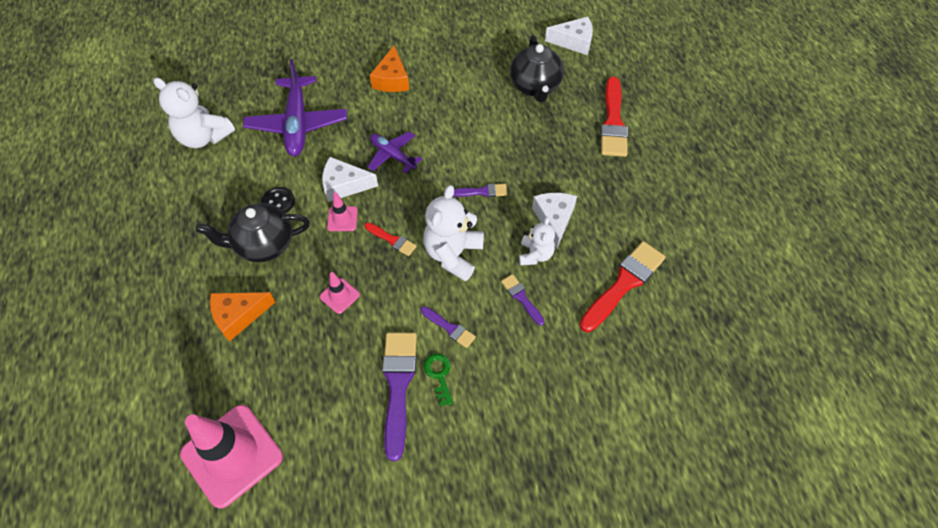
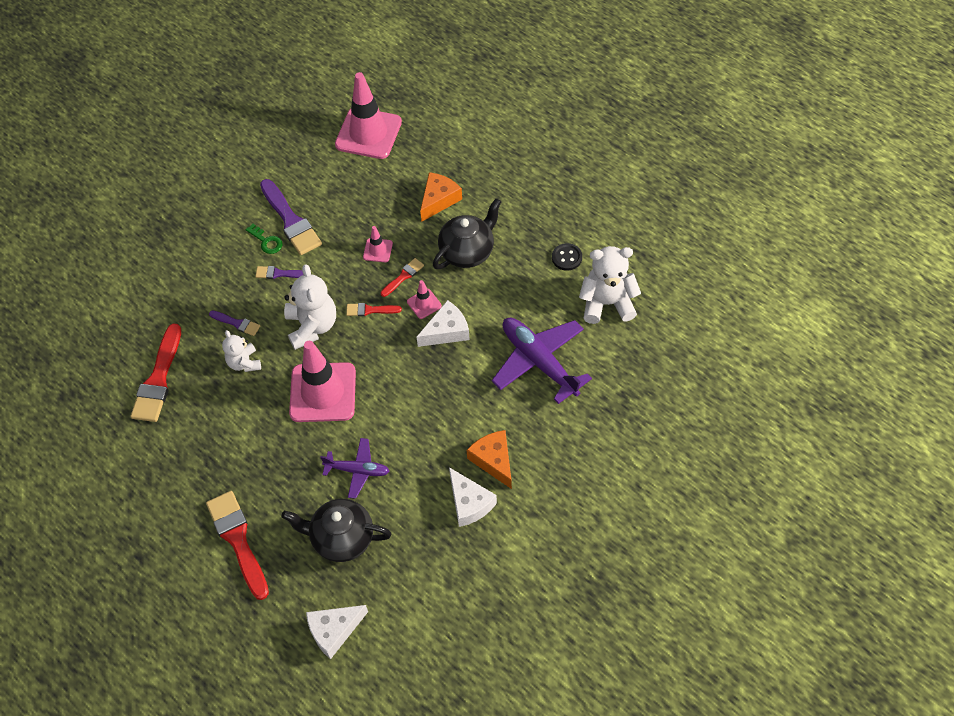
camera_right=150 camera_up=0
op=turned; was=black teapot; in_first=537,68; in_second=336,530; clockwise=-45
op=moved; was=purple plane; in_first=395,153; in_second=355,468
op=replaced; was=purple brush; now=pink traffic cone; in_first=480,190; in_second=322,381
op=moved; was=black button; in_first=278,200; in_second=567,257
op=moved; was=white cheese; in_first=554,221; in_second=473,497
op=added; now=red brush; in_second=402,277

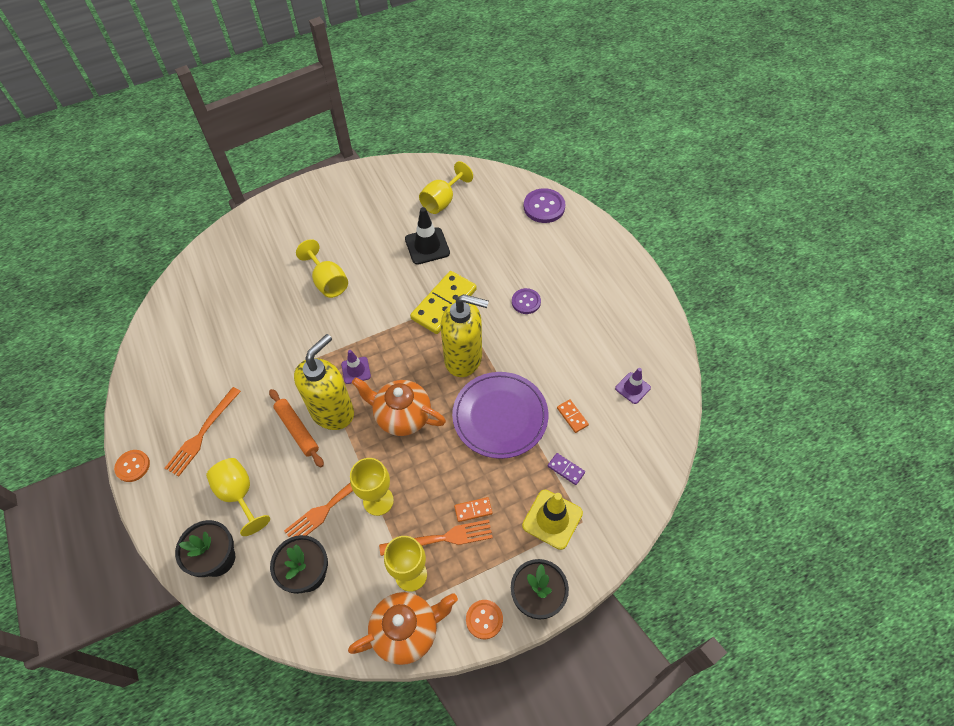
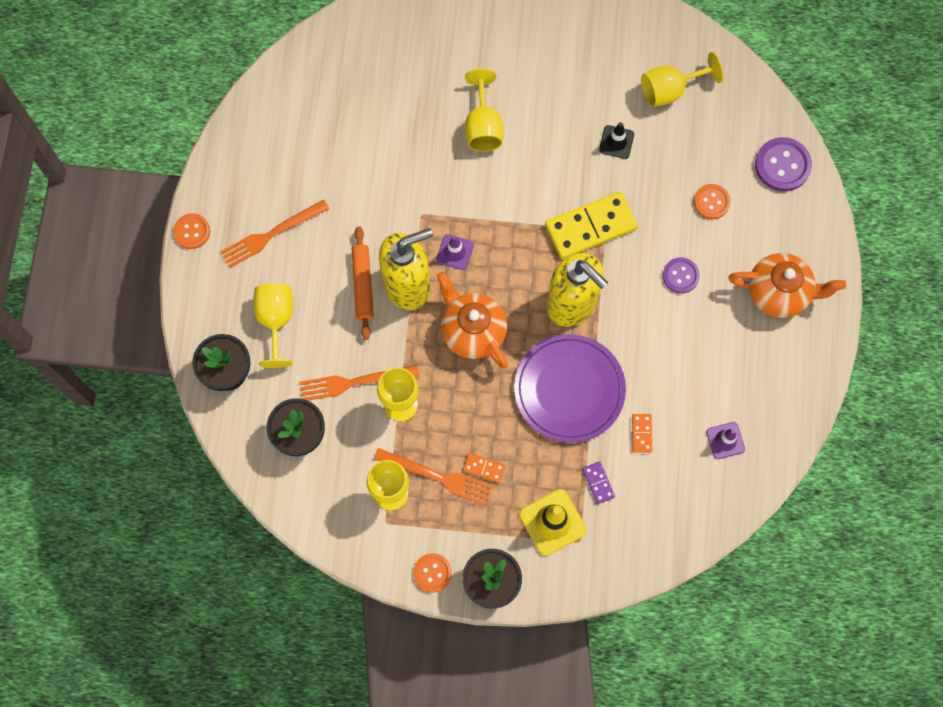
camera_right=30 camera_up=15
op=resized; was=black traffic cone; in_first=427,236; in_second=616,140; ratio=0.62
op=moved; was=orange teapot; in_first=403,628; in_second=787,285
op=added; now=orange button; in_second=712,201

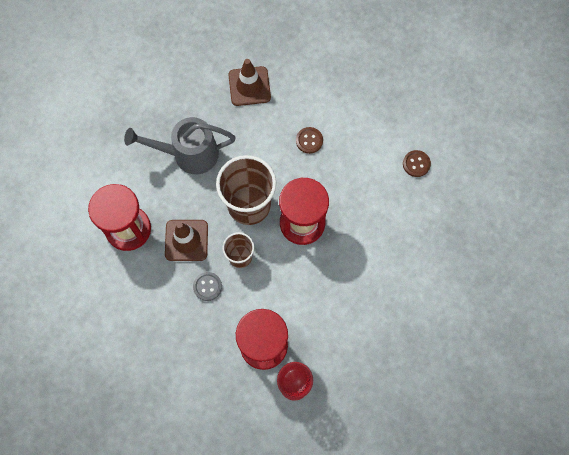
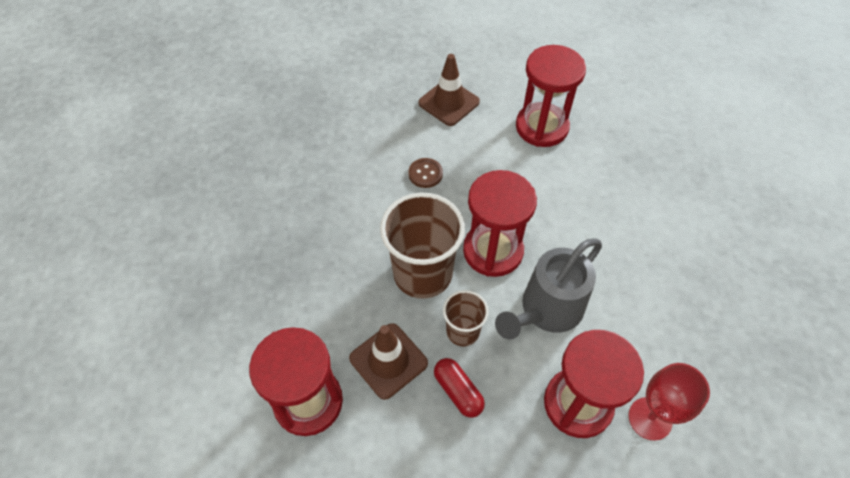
camera_right=-40 camera_up=-15
op=moved; was=brown traffic cone; in_first=249,82; in_second=449,90
op=moved; was=grey watering can; in_first=180,145; in_second=548,289
op=replaced; was=brown button; now=red hourglass; in_first=417,163; in_second=551,96
op=replaced; was=grey button; now=red capsule; in_first=207,286; in_second=459,388

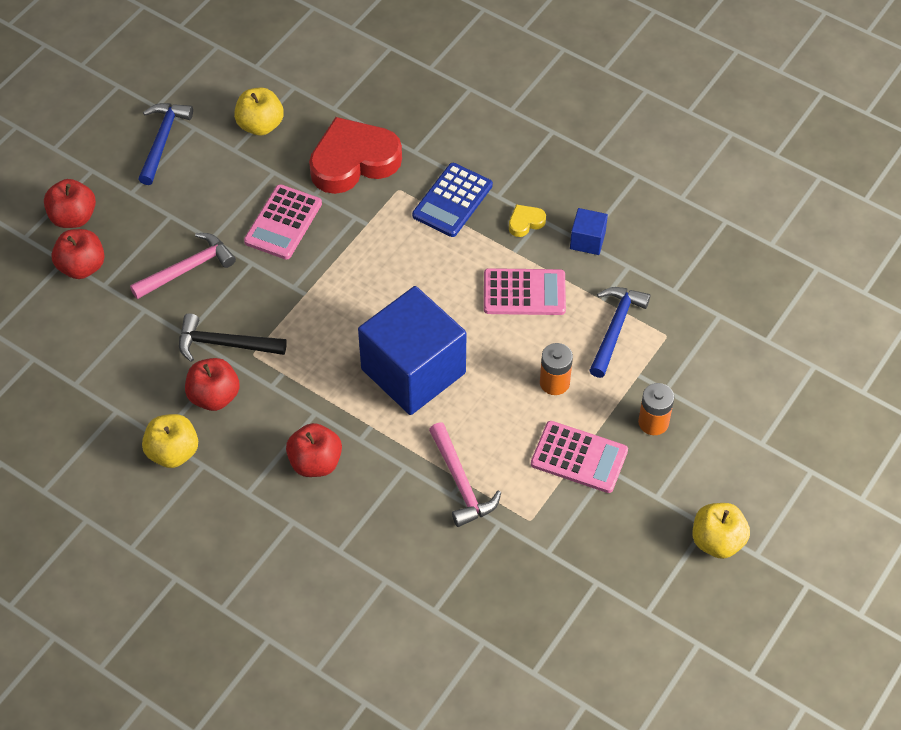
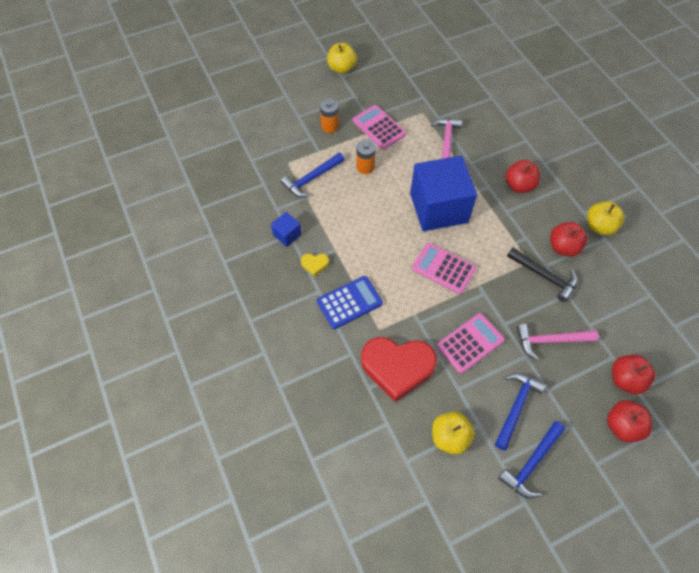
camera_right=-150 camera_up=5
op=moved; was=pink calculator; in_first=525,291; in_second=444,268
op=added; now=blue hammer; in_second=520,412

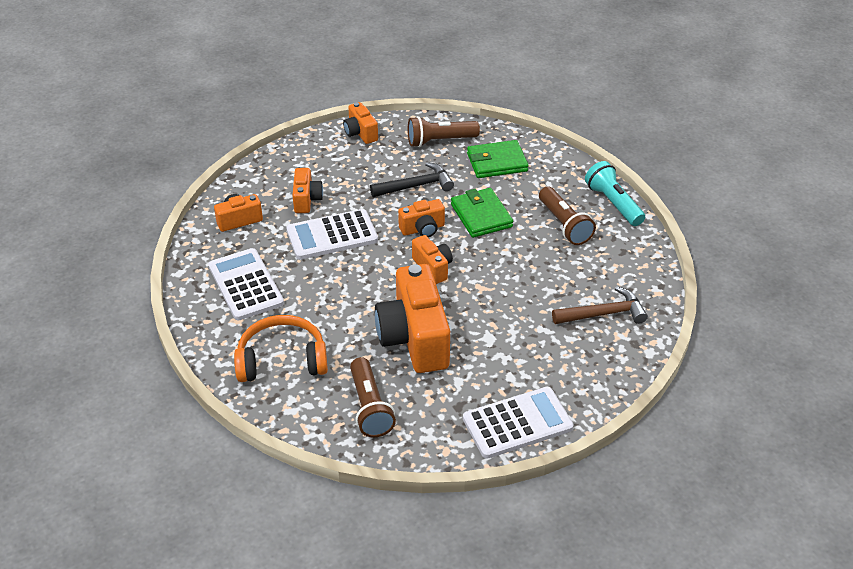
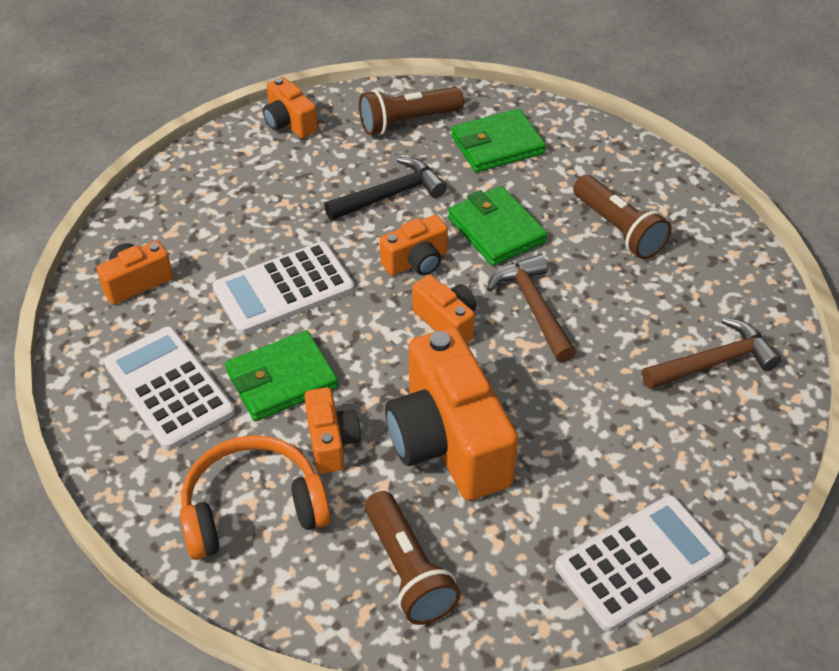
camera_right=-10 camera_up=5
op=removed; was=turquoise flashlight; in_first=615,193
op=moved; was=orange camera; in_first=307,190; in_second=333,430
op=added; now=brown hammer; in_second=531,308
op=added; now=green wallet; in_second=281,375

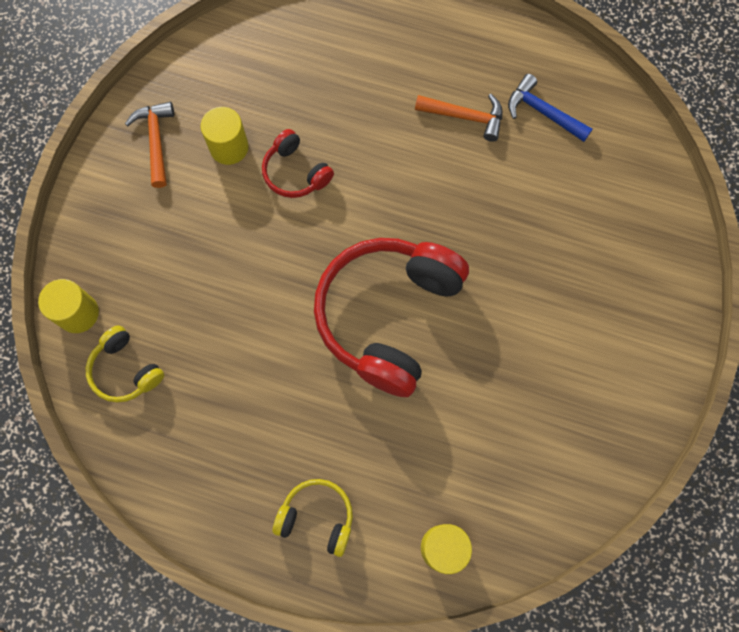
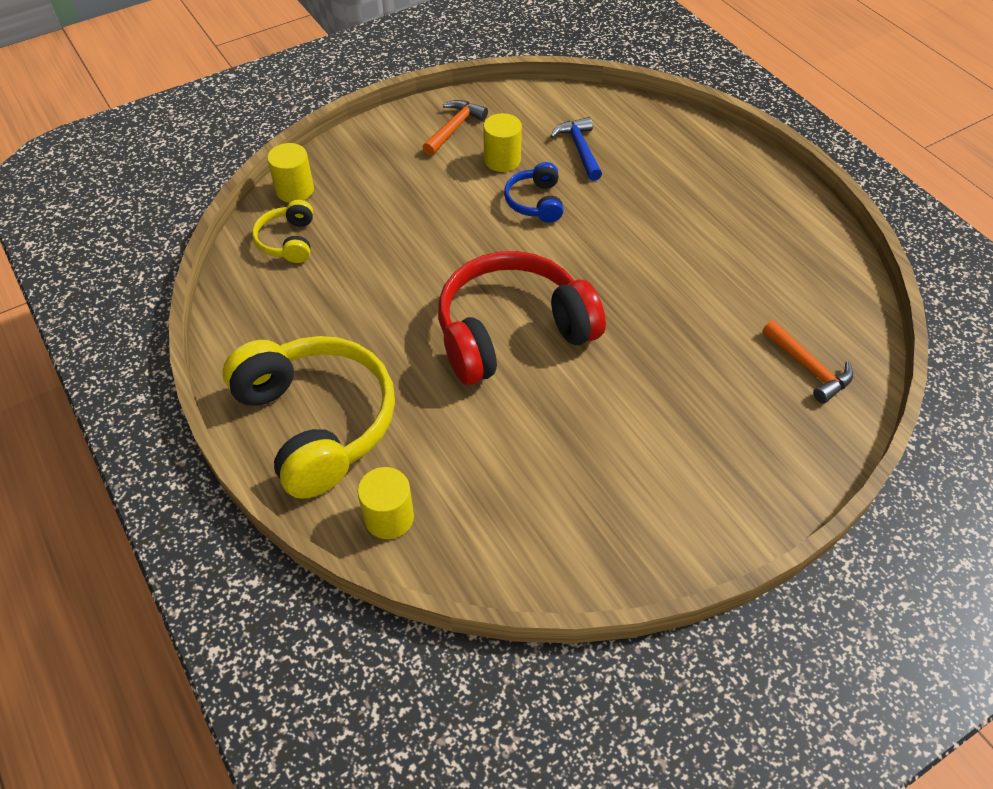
camera_right=40 camera_up=-20
op=moved; was=blue hammer; in_first=550,108; in_second=576,149
op=moved; was=orange hammer; in_first=458,118; in_second=807,361
op=recoloured; was=red headphones; now=blue headphones; in_first=298,163; in_second=533,192
op=resized; was=yellow headphones; in_first=313,518; in_second=309,417; ratio=2.12

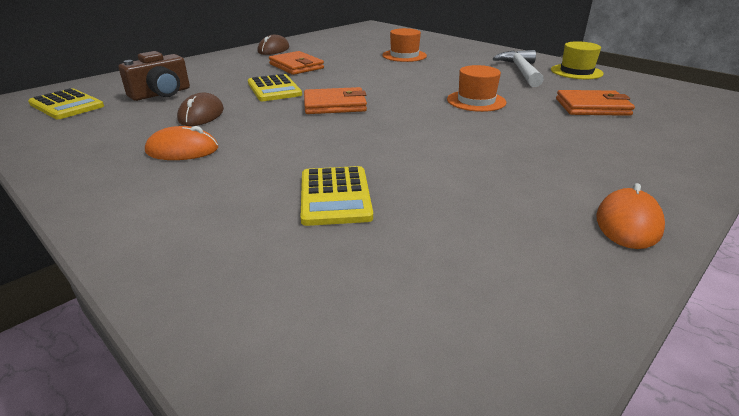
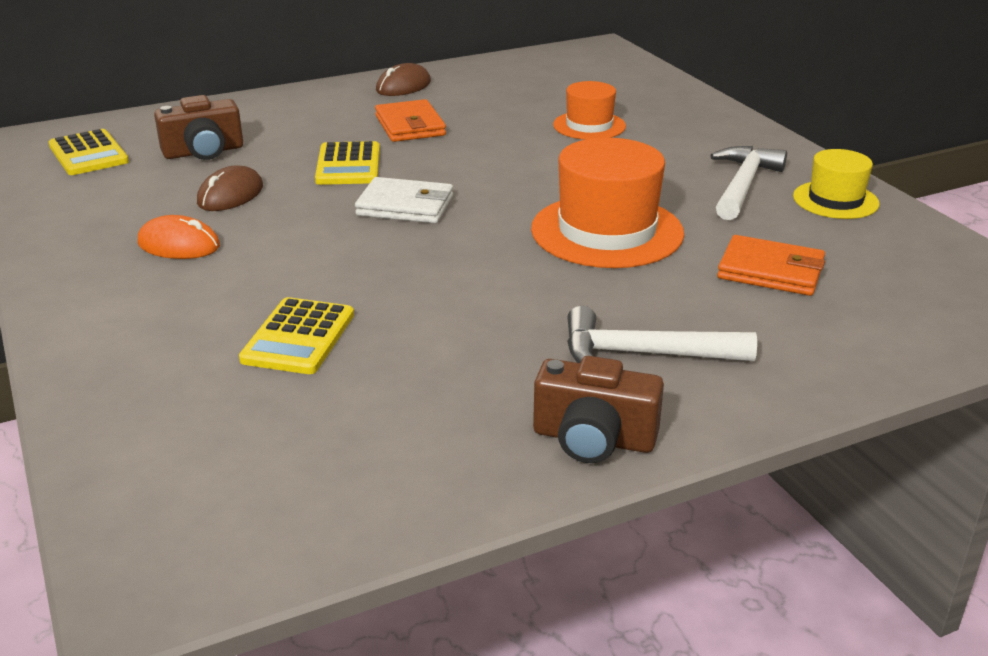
camera_right=20 camera_up=0
op=resized; was=orange hat; in_first=476,88; in_second=607,203; ratio=1.73
op=recoloured; was=orange wallet; now=white wallet; in_first=335,100; in_second=404,200
op=replaced; was=orange mouse; now=brown camera; in_first=630,216; in_second=598,409
op=added; now=white hammer; in_second=662,334

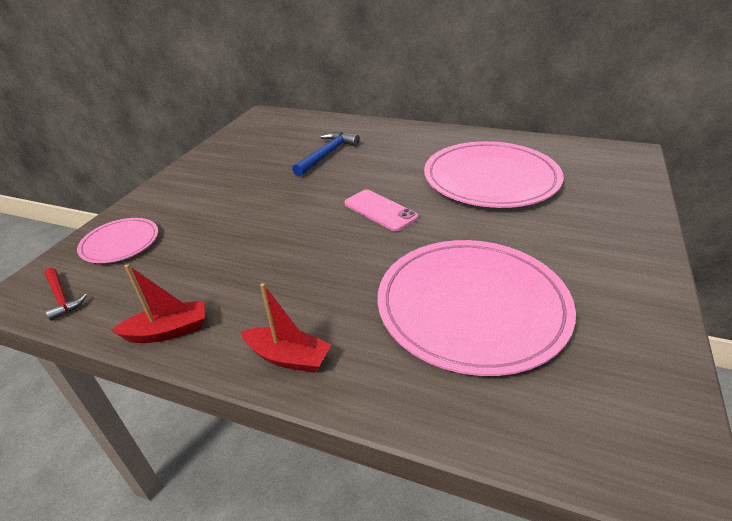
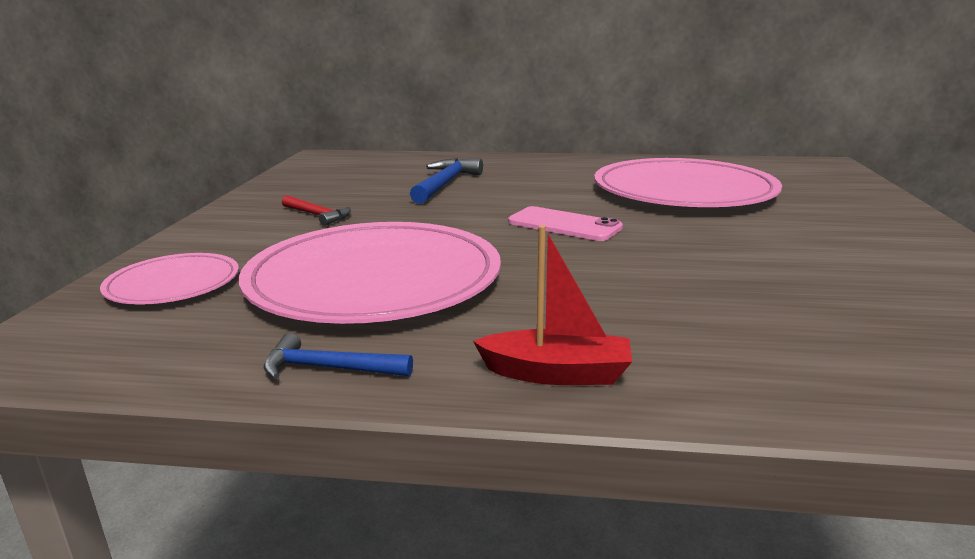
camera_right=-15 camera_up=-15
op=moved; was=pink plate; in_first=477,308; in_second=370,273
op=replaced; was=red boat; now=blue hammer; in_first=158,303; in_second=338,356
op=moved; was=red hammer; in_first=65,294; in_second=316,210

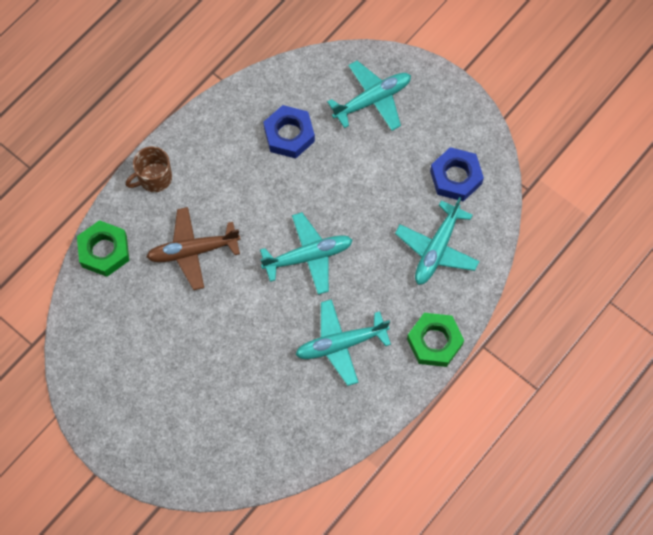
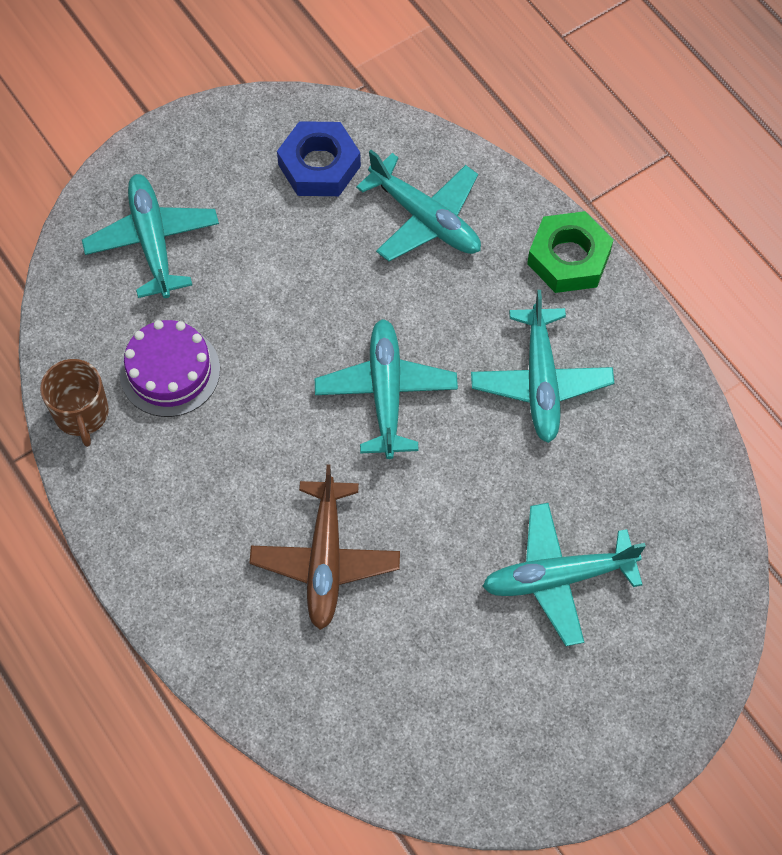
camera_right=-75 camera_up=-5
op=replaced; was=blue nut; now=purple cake; in_first=289,132; in_second=170,368
op=moved; was=brown mug; in_first=149,169; in_second=74,403
op=removed; was=green nut; in_first=103,248
op=added; now=turquoise plane; in_second=564,574

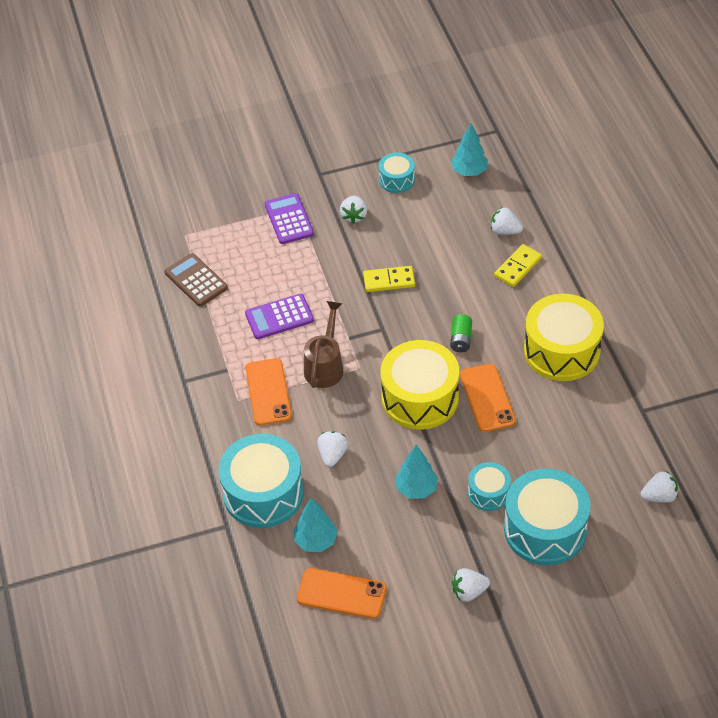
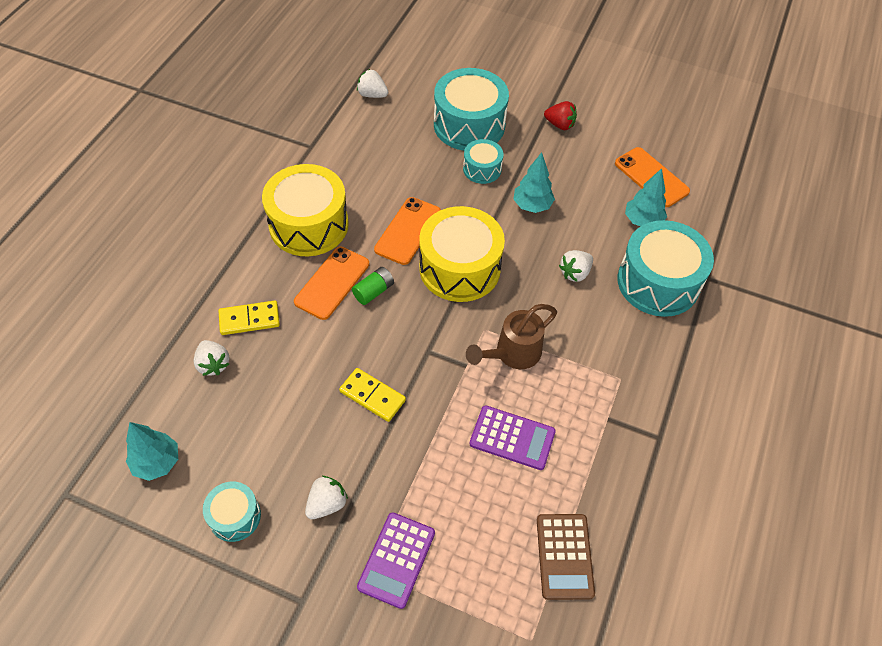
camera_right=-145 camera_up=5
op=moved; was=orange phone; in_first=269,391; in_second=331,283
op=recoloured; was=white strawberry; now=red strawberry; in_first=471,585; in_second=560,115

